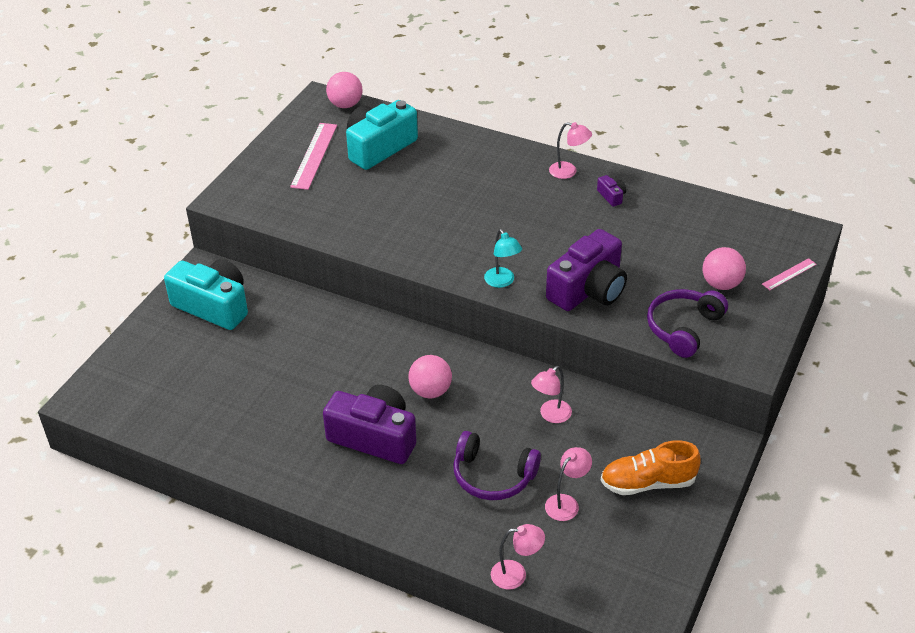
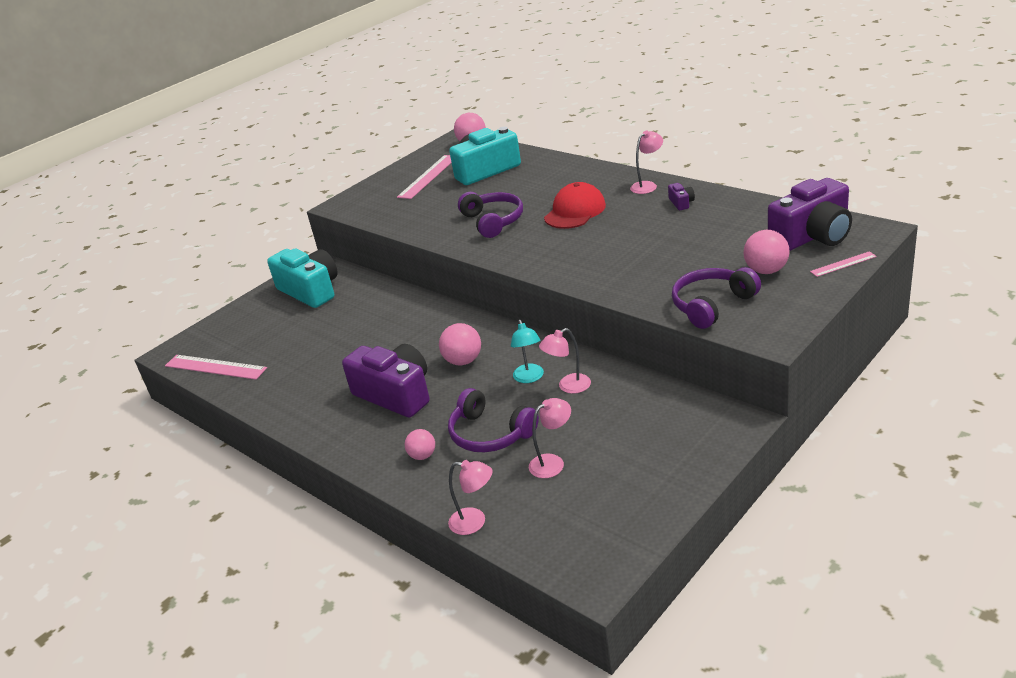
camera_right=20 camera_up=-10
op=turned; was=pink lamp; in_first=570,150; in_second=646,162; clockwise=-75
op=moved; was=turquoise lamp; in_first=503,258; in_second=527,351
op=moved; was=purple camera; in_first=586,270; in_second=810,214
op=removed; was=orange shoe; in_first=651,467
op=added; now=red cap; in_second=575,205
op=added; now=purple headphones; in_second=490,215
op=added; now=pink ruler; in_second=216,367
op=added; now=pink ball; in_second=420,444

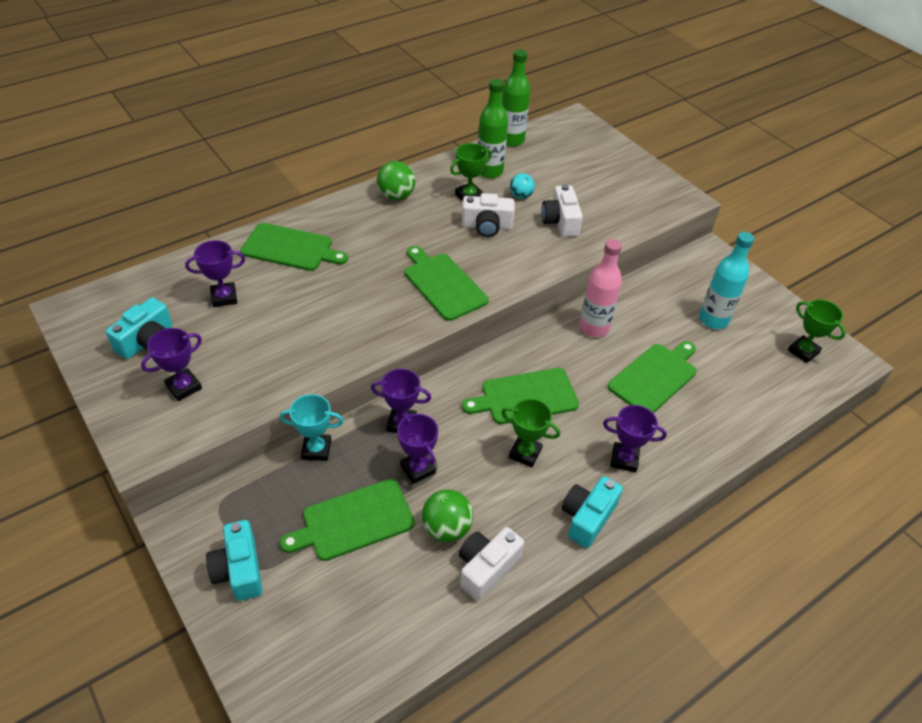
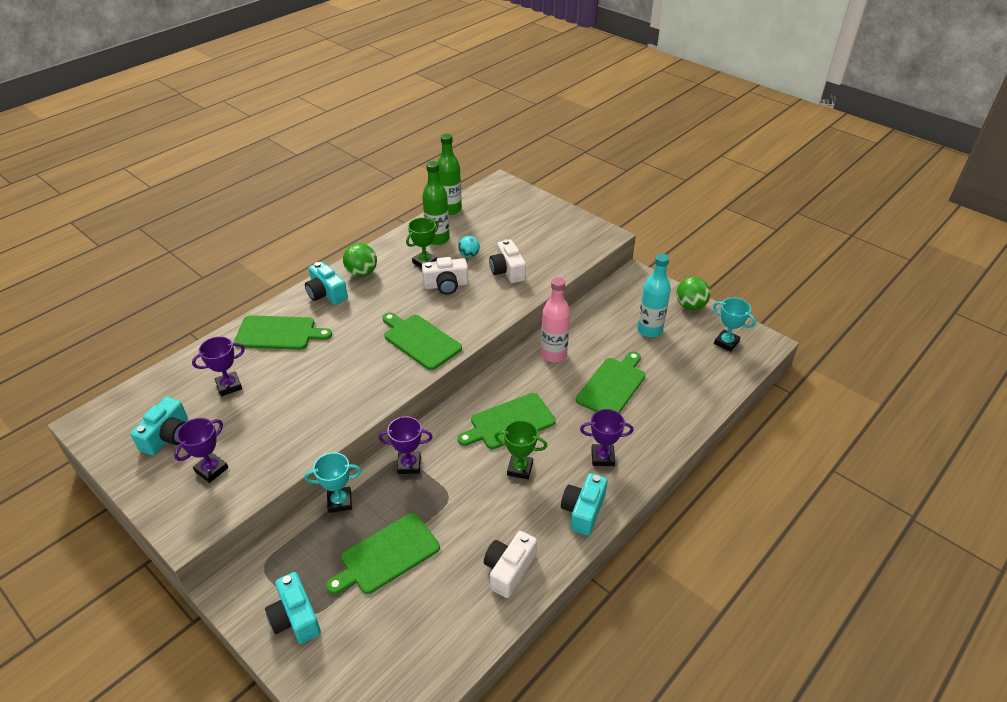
camera_right=-10 camera_up=-5
op=recoloured; was=green trophy; now=turquoise trophy; in_first=817,331; in_second=734,325
op=removed; was=purple trophy; in_first=417,449
op=moved; was=green ball; in_first=447,516; in_second=693,293
op=added; now=turquoise camera; in_second=326,283

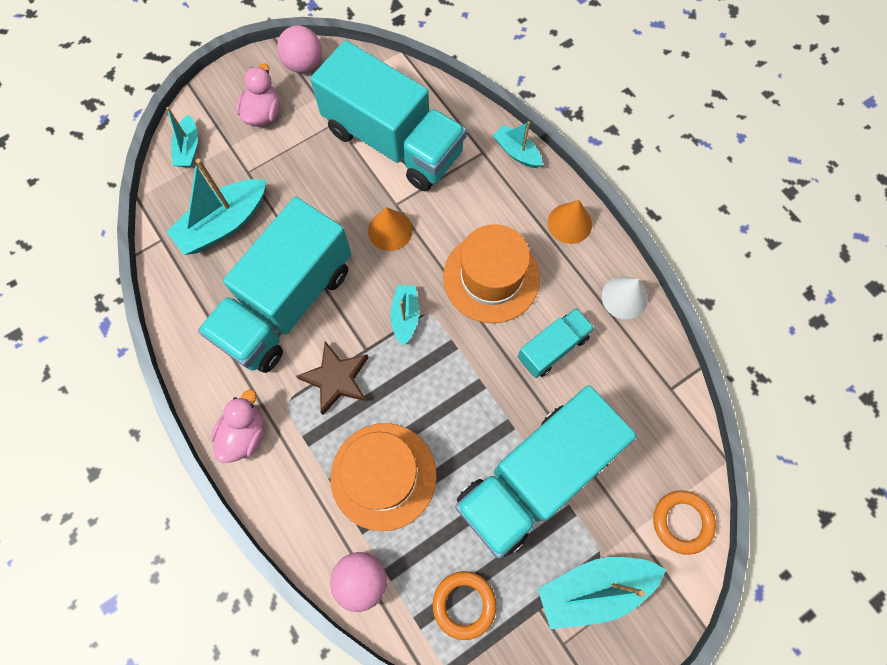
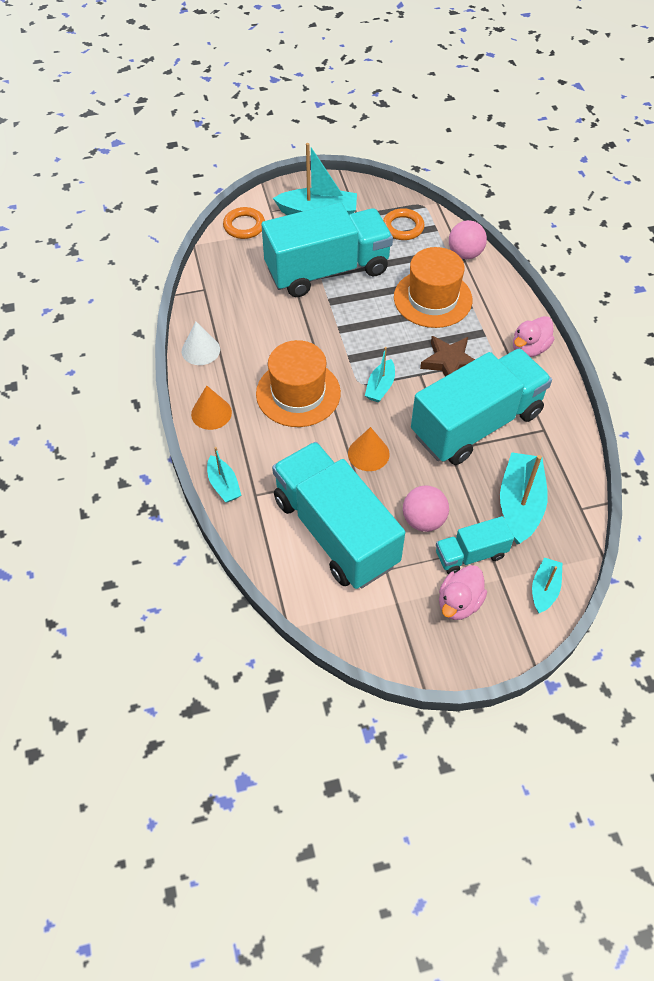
camera_right=-160 camera_up=-15
op=moved; was=pink ball; in_first=299,49; in_second=426,508
op=turned; was=turquoise boat; in_first=216,207; in_second=524,498; clockwise=-60
op=moved; was=turquoise truck; in_first=556,343; in_second=475,545

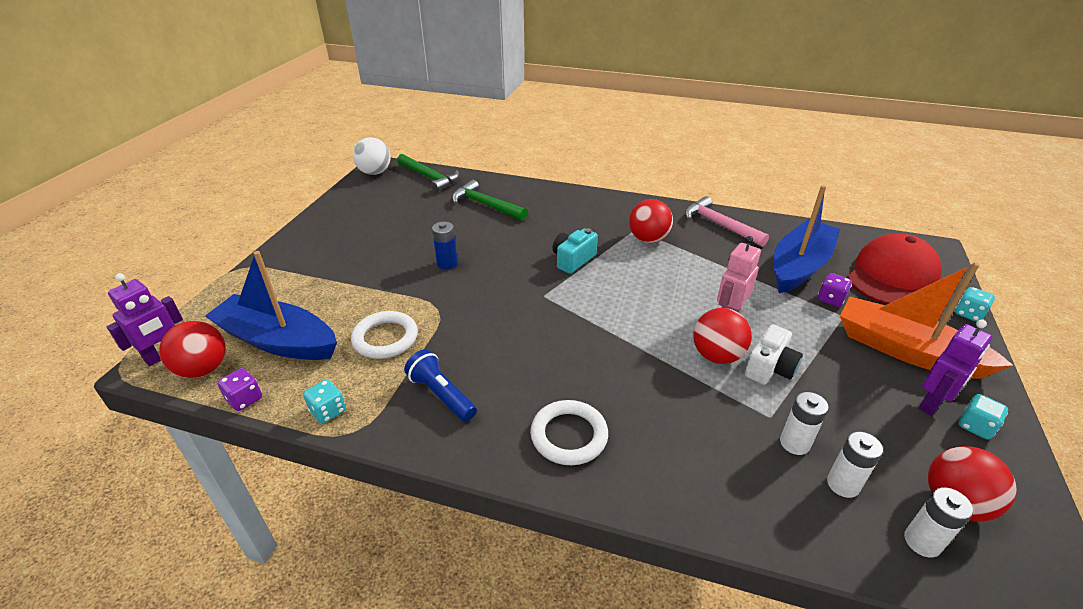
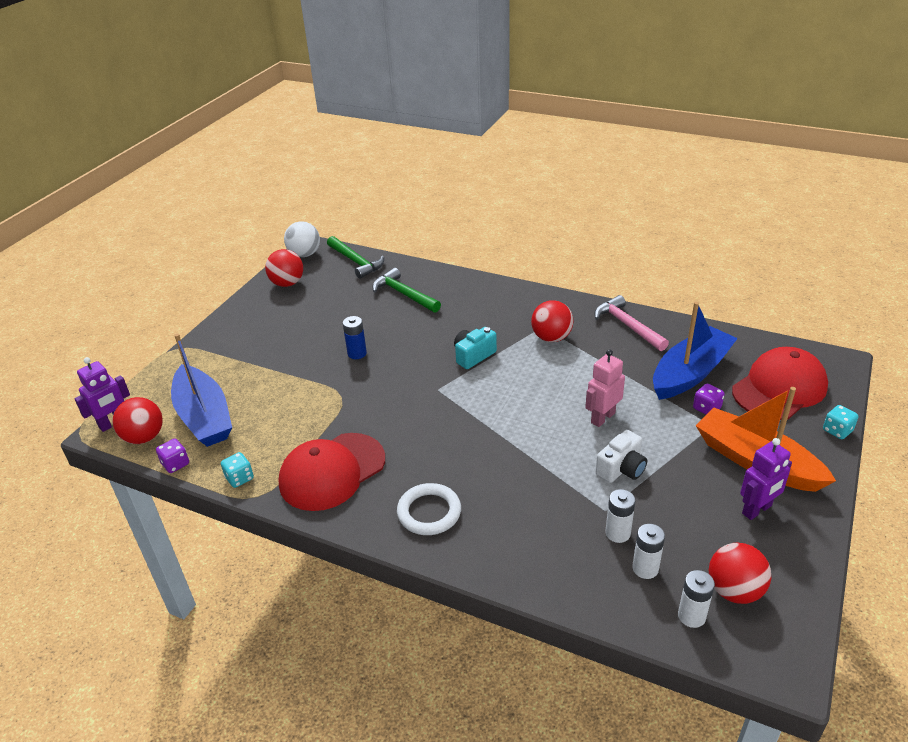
camera_right=10 camera_up=0
op=turned; was=blue boat; in_first=271,305; in_second=201,390; clockwise=-150
op=moved; was=red ball; in_first=722,336; in_second=284,268
op=removed; was=white ring; in_first=384,335
op=replaced; was=blue flashlight; now=red cap; in_first=440,385; in_second=332,472
op=removed; was=turquoise dice; in_first=983,417

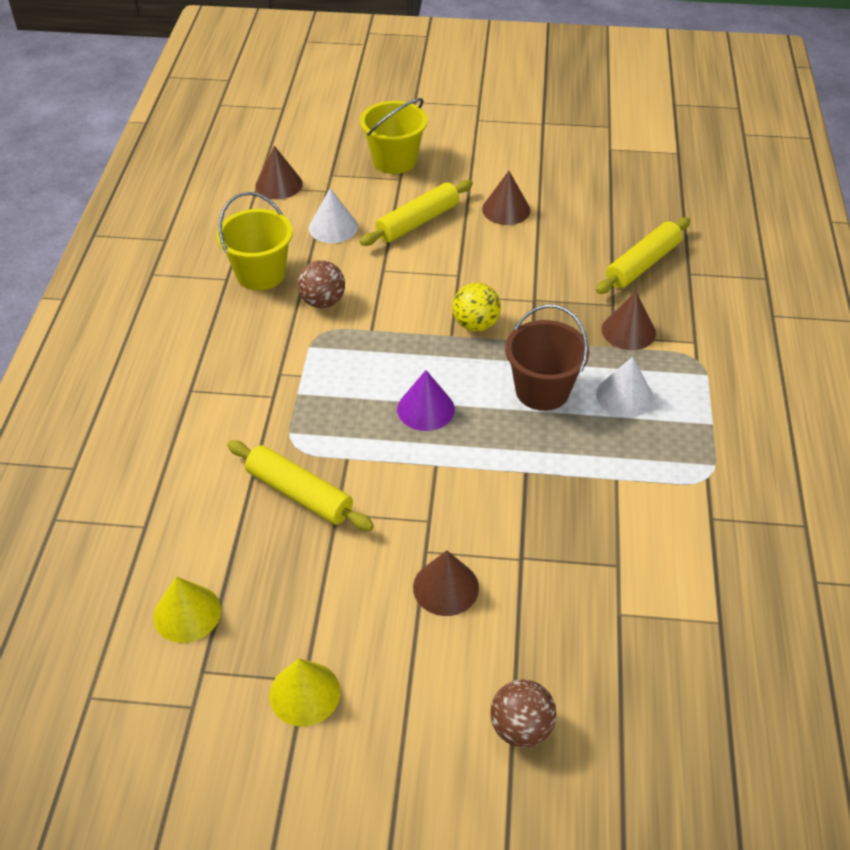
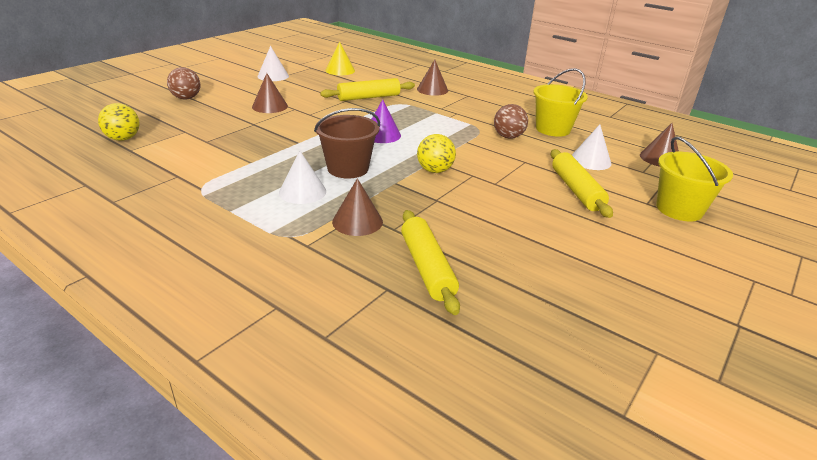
camera_right=120 camera_up=-15
op=moved; was=brown cone; in_first=506,198; in_second=432,78
op=recoloured; was=yellow cone; now=white cone; in_first=304,693; in_second=273,63
op=added; now=yellow ball; in_second=119,122

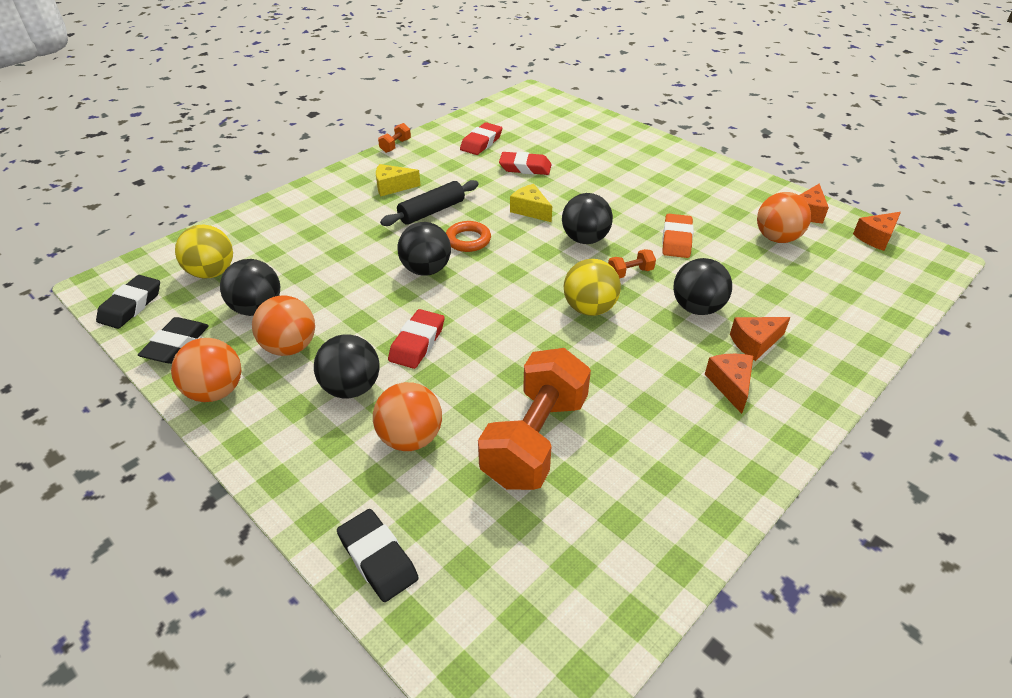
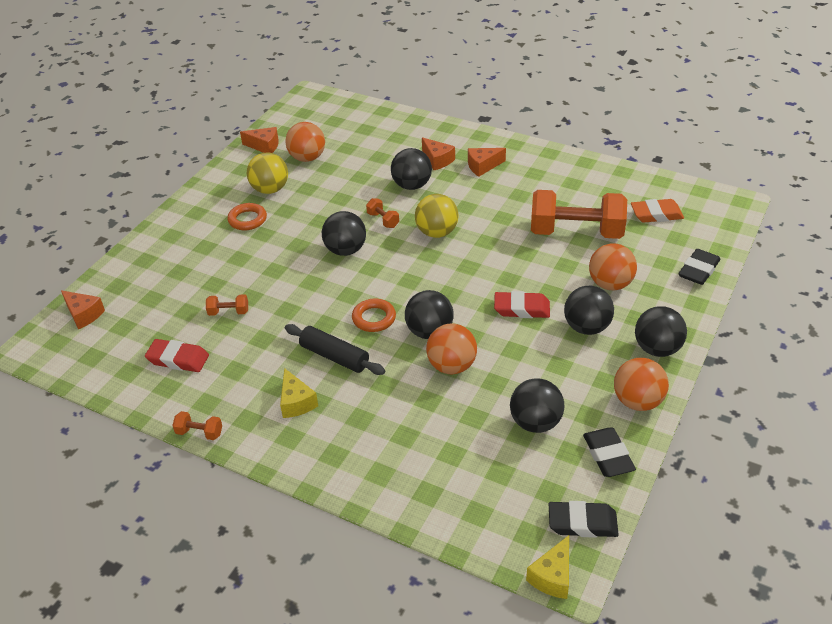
camera_right=-105 camera_up=0
op=replaced; was=red eraser; now=orange dumbbell; in_first=525,163; in_second=227,305
op=moved; was=yellow cheese; in_first=531,203; in_second=547,567
op=moved; was=orange cheese; in_first=877,231; in_second=83,309
op=moved; was=orange eraser; in_first=678,236; in_second=657,210
op=moved; was=yellow ball; in_first=204,252; in_second=267,173
op=moved; was=orange ball; in_first=283,326; in_second=451,348
op=turned; was=black eraser; in_first=173,340; in_second=609,452; clockwise=75
op=added; now=orange ring; in_second=247,216
op=added; now=black ball; in_second=661,331

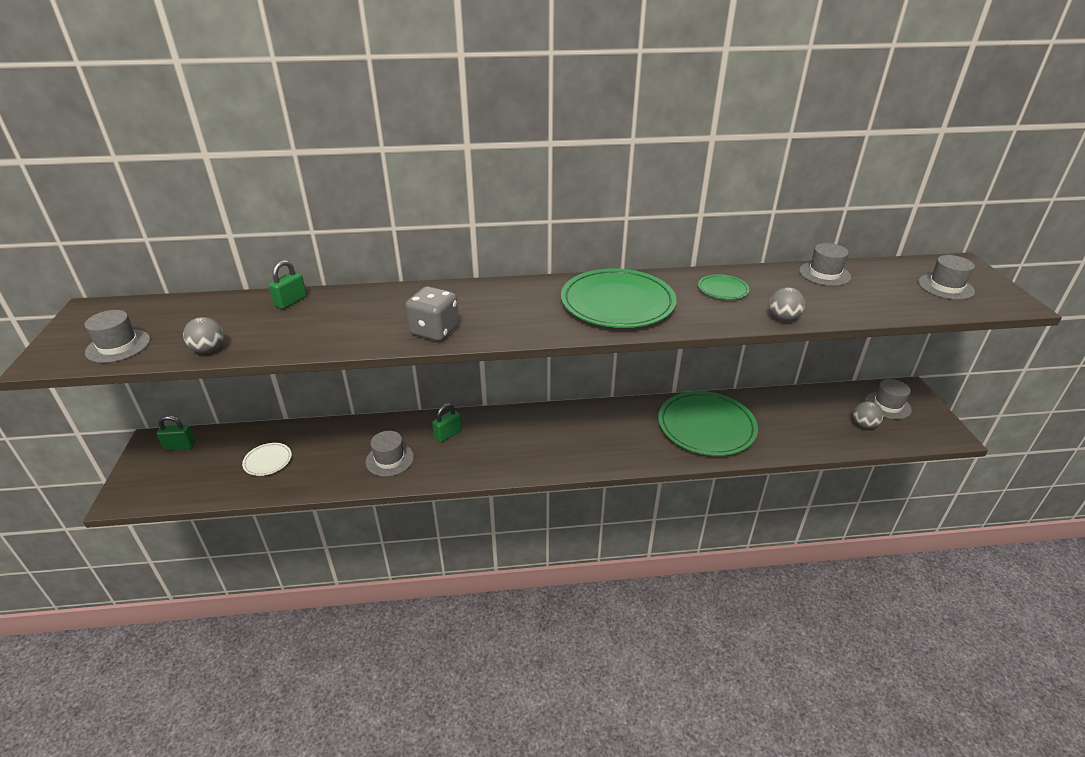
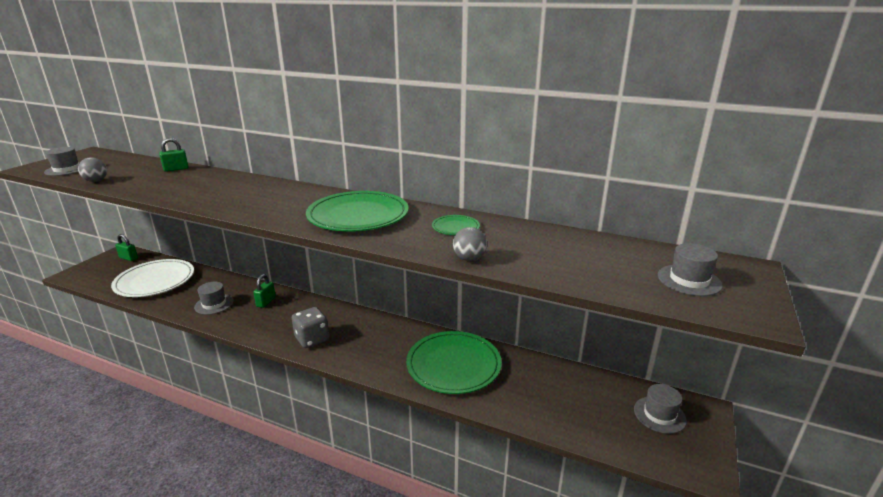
camera_right=30 camera_up=-10
op=removed; was=grey hat; in_first=825,264
op=moved; was=grey dice; in_first=432,313; in_second=310,327
op=removed; was=grey ball; in_first=868,415
op=turned; was=green padlock; in_first=447,422; in_second=264,291; clockwise=-60
op=resized; was=white plate; in_first=267,459; in_second=152,278; ratio=2.21

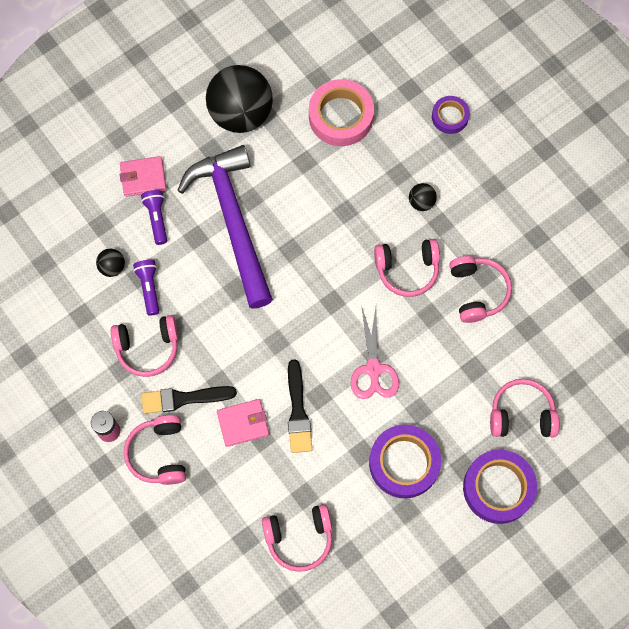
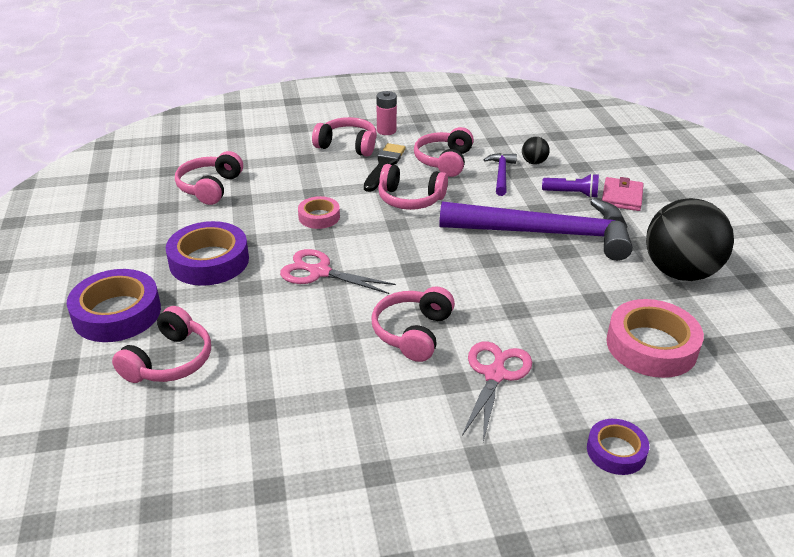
camera_right=115 camera_up=-35
op=replaced; was=black ball; now=pink scissors; in_first=423,197; in_second=497,391
op=moved; was=pink headphones; in_first=480,289; in_second=413,187
op=replaced; was=purple flashlight; now=purple hammer; in_first=146,288; in_second=500,174
op=replaced; was=black brush; now=pink tape; in_first=300,406; in_second=319,212
op=removed; was=pink wallet; in_first=243,423

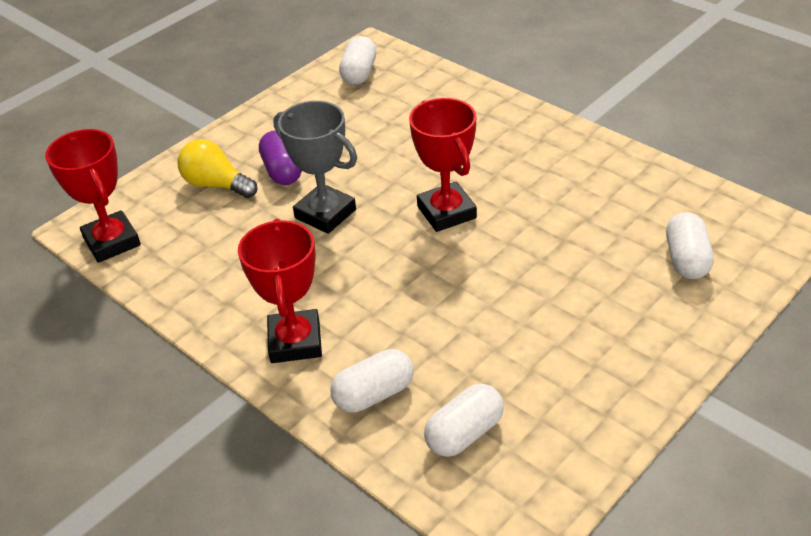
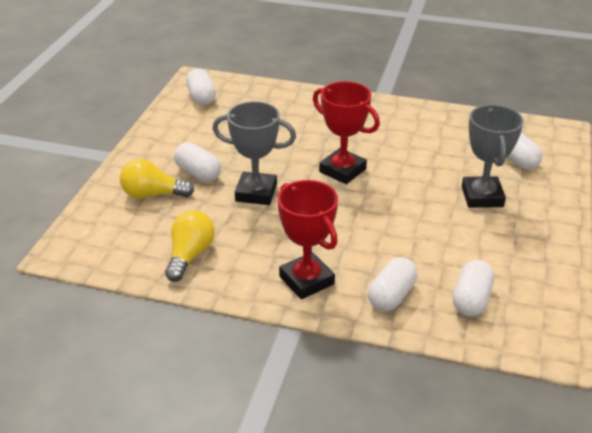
camera_right=-30 camera_up=-5
op=removed; was=red trophy; in_first=93,196
op=recoloured; was=purple capsule; now=white capsule; in_first=280,157; in_second=197,162
op=added; now=grey trophy; in_second=493,156
op=added; now=yellow light bulb; in_second=190,246

